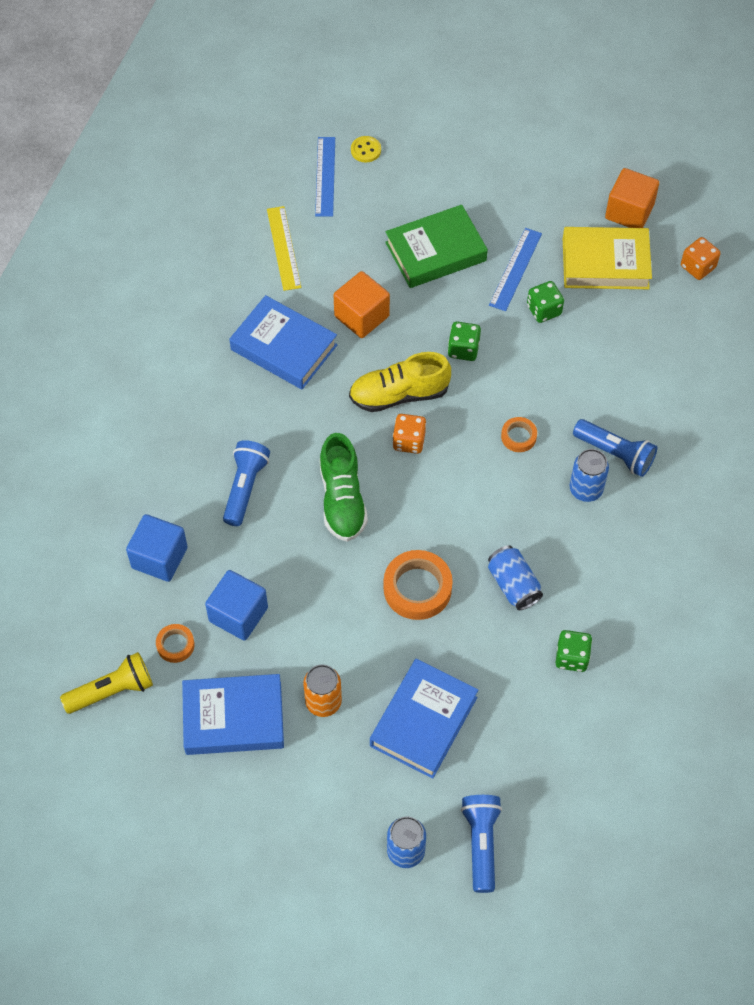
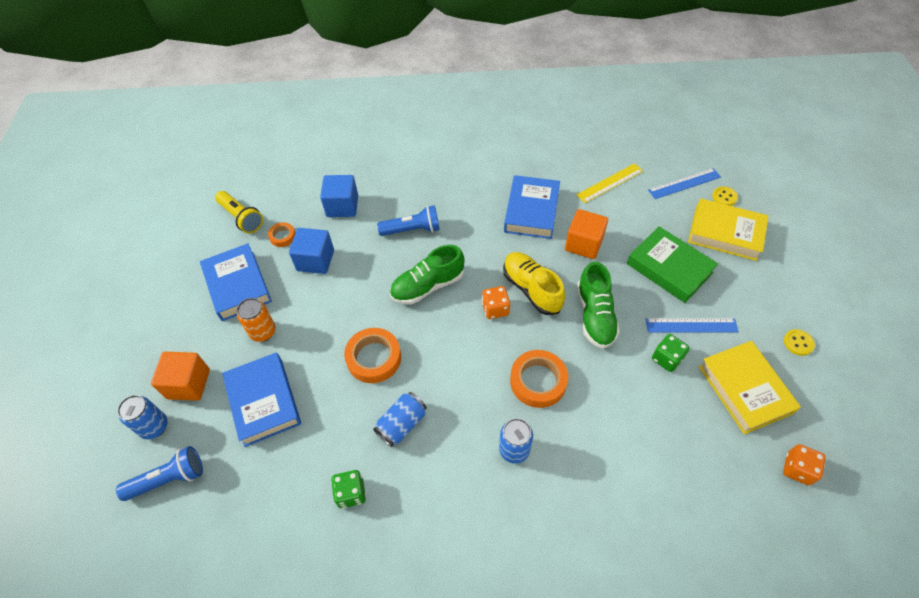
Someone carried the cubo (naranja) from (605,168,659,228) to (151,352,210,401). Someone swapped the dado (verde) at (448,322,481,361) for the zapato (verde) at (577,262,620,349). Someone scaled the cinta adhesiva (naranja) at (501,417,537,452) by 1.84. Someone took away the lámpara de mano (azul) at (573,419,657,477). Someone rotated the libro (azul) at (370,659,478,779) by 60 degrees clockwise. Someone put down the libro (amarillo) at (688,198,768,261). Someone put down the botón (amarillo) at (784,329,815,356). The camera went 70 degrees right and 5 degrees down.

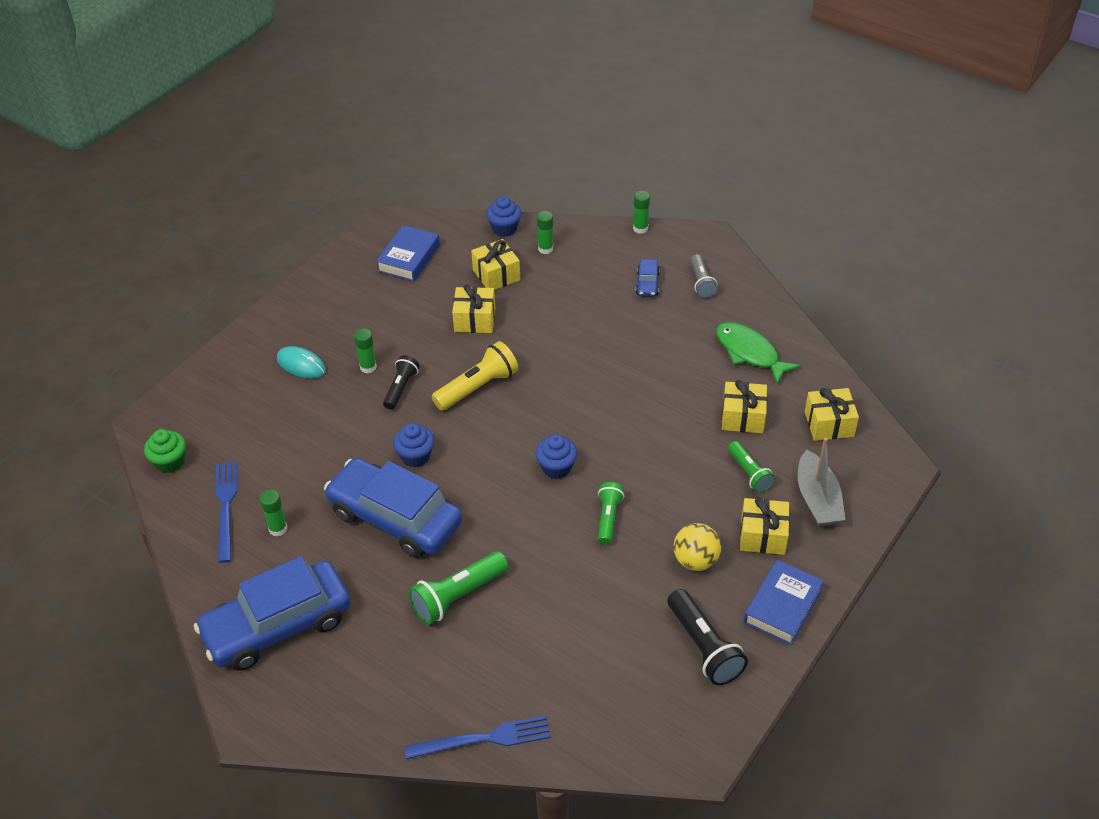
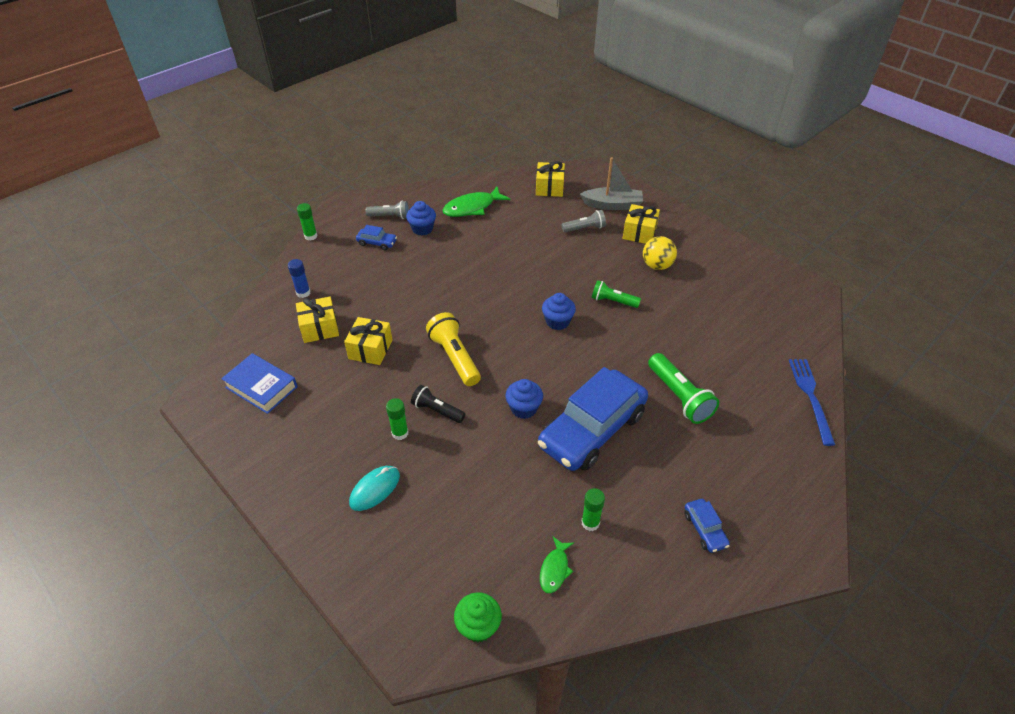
Someone carried the magdalena (azul) from (486,196,522,237) to (406,201,436,235). Someone repainted the barra de pegamento (verde) at (537,211,553,254), which became the barra de pegamento (azul) at (288,259,311,298). Someone took away the regalo (amarillo) at (722,380,767,433). Someone repainted the lámpara de mano (verde) at (728,441,775,493), which became the lámpara de mano (gris) at (562,210,606,232). Someone swapped the tenedor (azul) at (215,462,237,563) for the pez (verde) at (540,537,574,593). Someone scaled the coche (azul) at (194,556,351,671) by 0.41. Someone took away the libro (azul) at (744,560,824,645). Someone took away the lámpara de mano (negro) at (667,589,748,685). The camera went 80 degrees left and 0 degrees up.

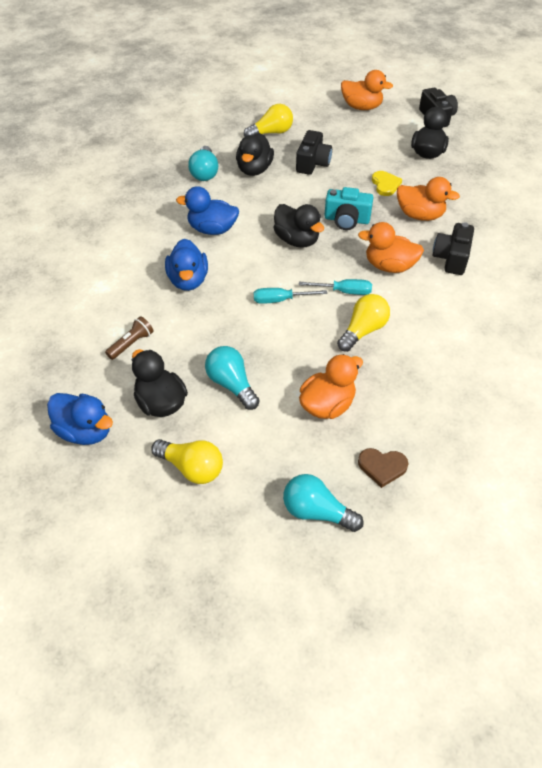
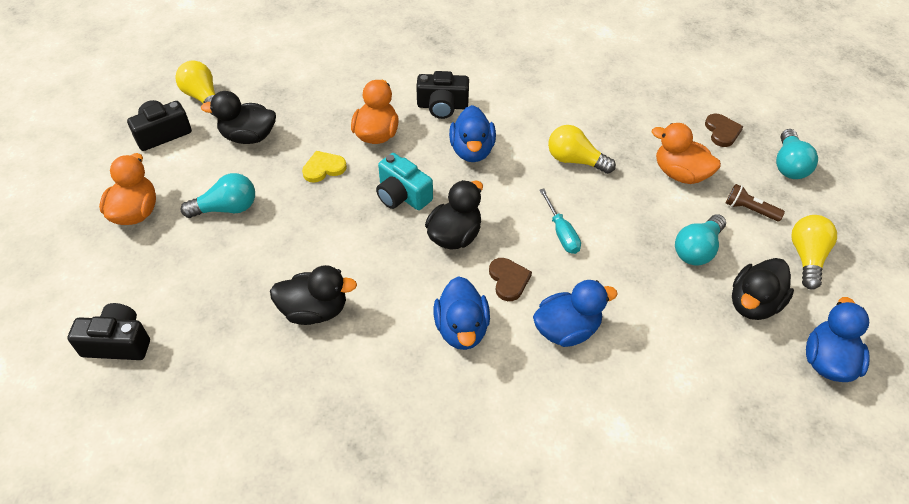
Someone carried the bombilla (amarillo) from (244,104,293,137) to (175,61,215,116). Someone carried the cámara (negro) from (296,130,332,175) to (67,303,150,360). Someone carried the bombilla (turquesa) from (188,146,218,181) to (181,173,255,218). Someone rotated the cámara (turquesa) at (324,187,373,230) by 135 degrees clockwise. Someone repainted the pato (naranja) at (358,222,424,273), which became the pato (azul) at (449,105,496,162). Someone took away the destornillador (turquesa) at (299,279,372,295). Someone carried the lámpara de mano (marrón) from (105,316,154,360) to (726,184,785,221). Someone put down the corazón (marrón) at (489,258,532,301). The camera went 105 degrees left and 0 degrees up.

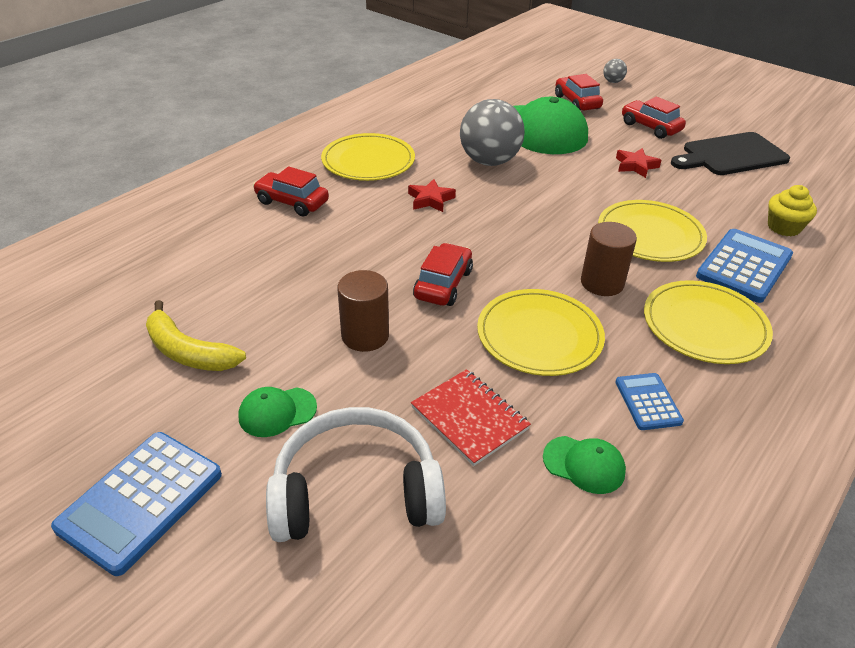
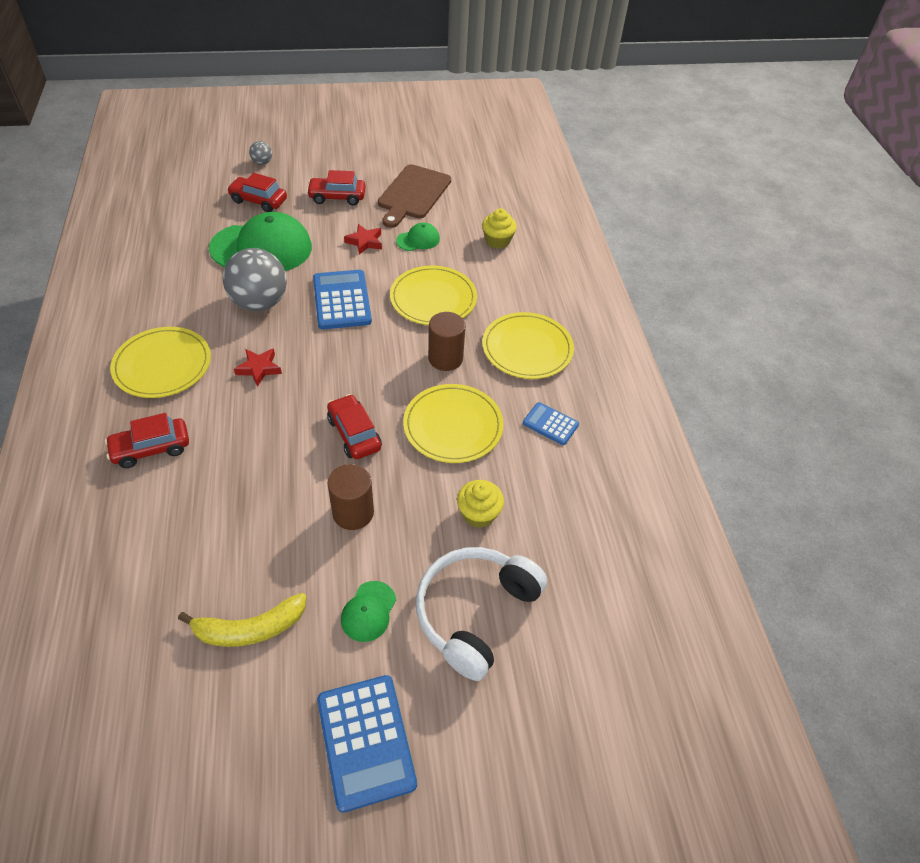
Someone repainted the tabla de cortar (negro) at (671,132,790,175), which became the tabla de cortar (marrón) at (378,164,451,228). Someone carried the calculadora (azul) from (696,229,793,303) to (313,270,372,329). Someone swapped the cuaderno (rojo) at (411,369,531,466) for the magdalena (amarillo) at (457,480,504,528). Someone carried the gorra (verde) from (543,436,626,494) to (396,223,440,251). The camera went 50 degrees left and 10 degrees up.

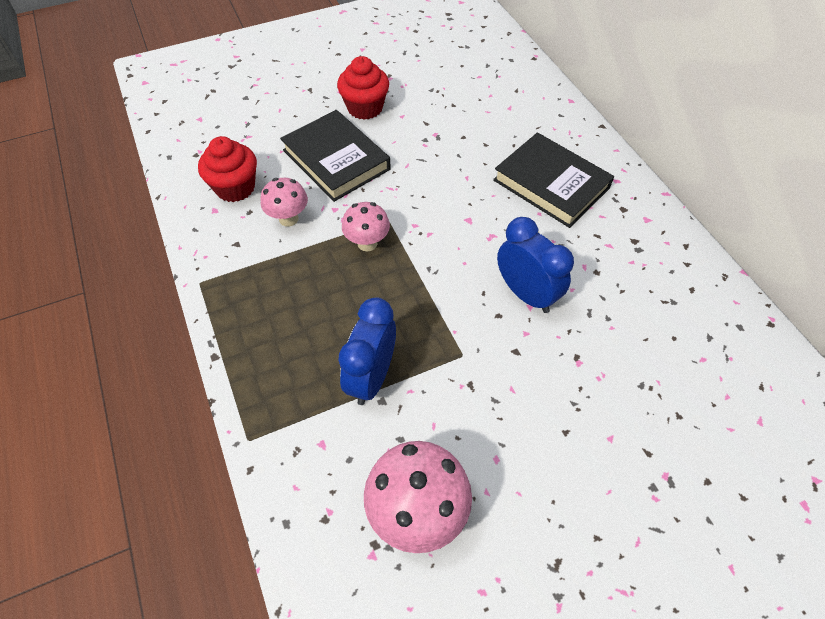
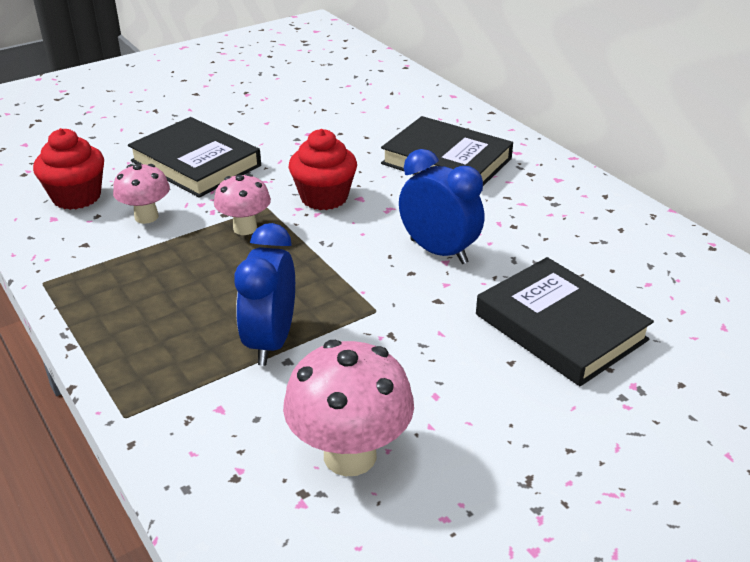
Someone carried the magdalena (rojo) from (337,56,389,120) to (289,129,357,210). Someone put down the libro (negro) at (476,257,654,386). The camera went 10 degrees left and 20 degrees down.

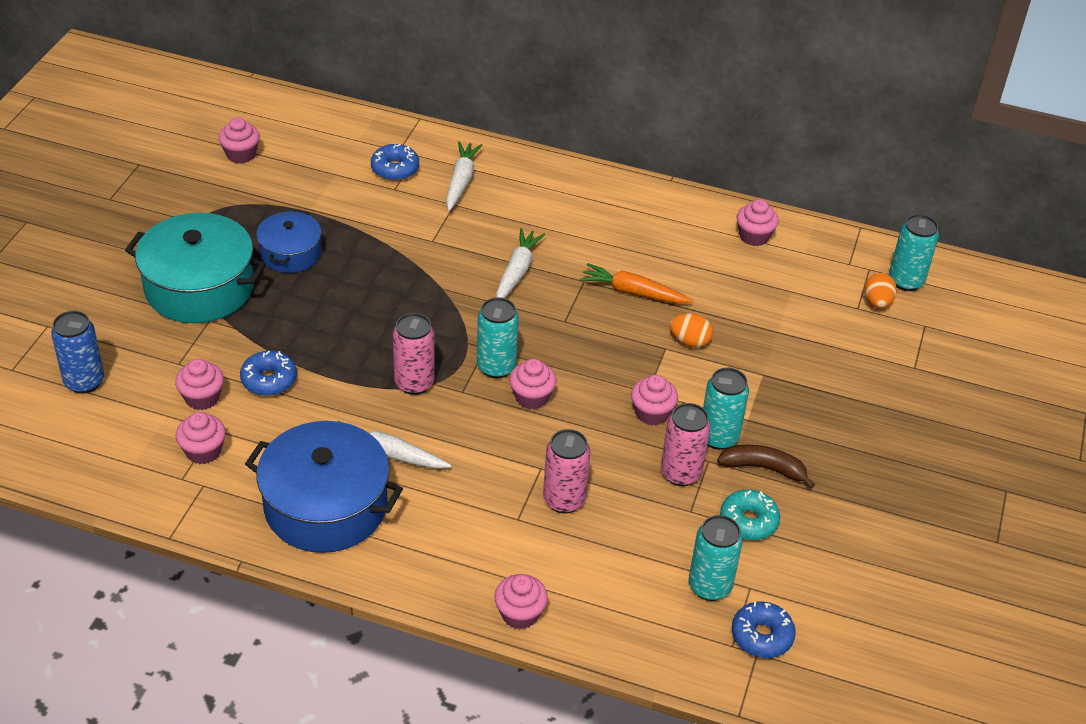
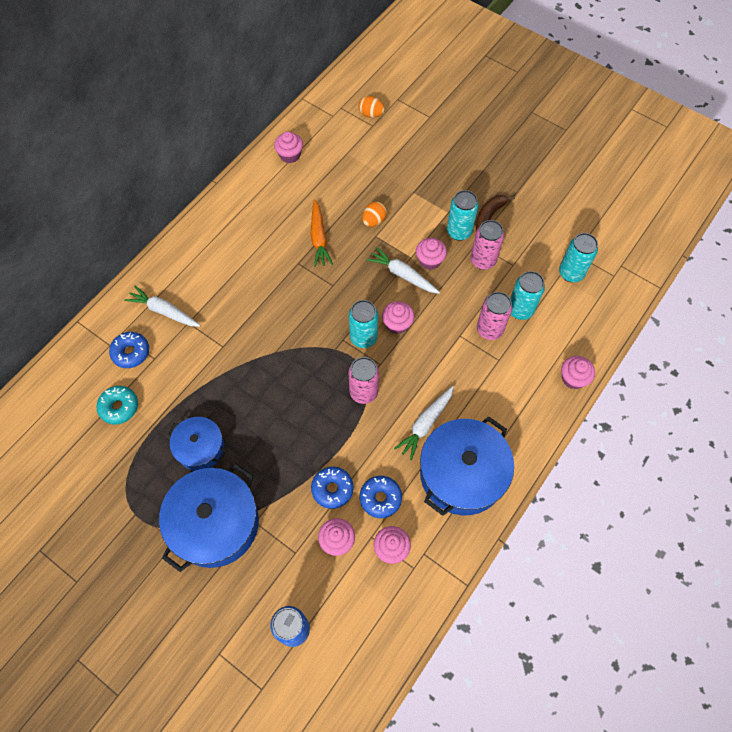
Someone took away the magdalena (rosa) at (218,117,260,164). Someone repainted the olla (turquesa) at (125,213,266,323), which became the olla (azul) at (159,463,259,572). Someone carried the lata (turquesa) from (889,214,939,291) to (510,271,545,320). Someone carried the zanahoria (blanco) from (496,228,545,298) to (366,247,440,294). Someone rotated the zanahoria (naranja) at (580,263,693,304) by 45 degrees counterclockwise. Someone carried the rosquilla (turquesa) from (720,489,780,540) to (96,386,138,424). Someone carried the rosquilla (azul) from (732,602,796,658) to (360,476,402,518). The camera went 70 degrees left and 20 degrees up.

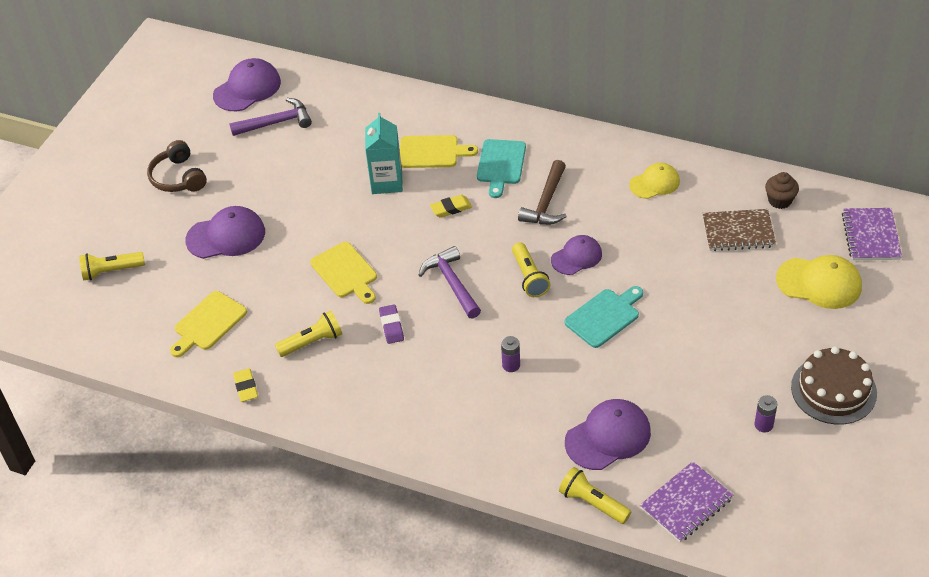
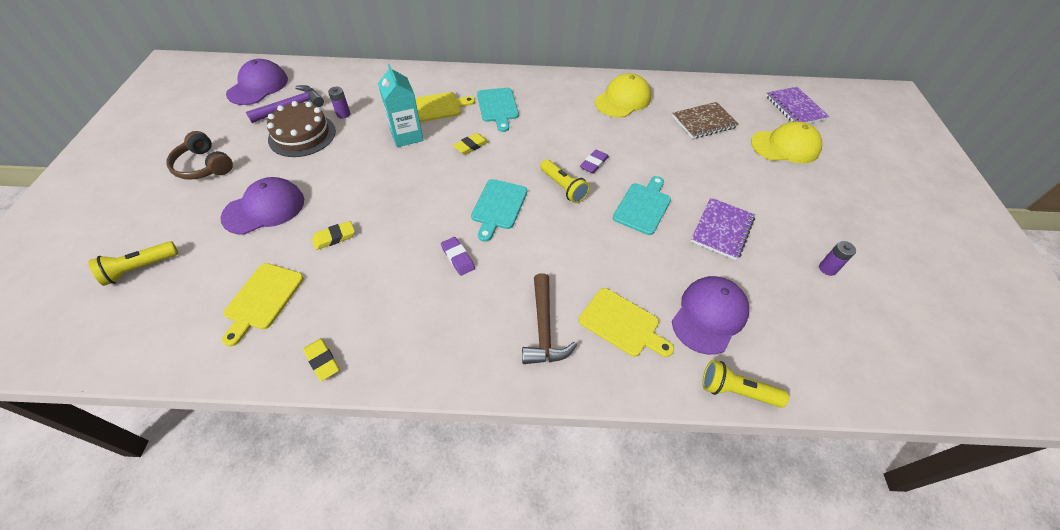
Someone carried the martillo (marrón) from (518,160,567,225) to (522,273,577,364). Someone scaled the gorra (amarillo) at (629,163,680,199) by 1.52. Someone took away the magdalena (marrón) at (765,172,799,209). Someone swapped the gorra (morado) at (551,235,602,275) for the goma de borrar (morado) at (580,149,609,174). Someone carried the tabla de cortar (amarillo) from (310,242,377,304) to (579,288,674,357). Someone swapped the martillo (morado) at (419,246,481,319) for the tabla de cortar (turquesa) at (471,179,527,242). Someone took away the lámpara de mano (amarillo) at (275,311,342,357). Someone carried the pila (morado) from (501,336,520,372) to (328,87,351,119). Someone carried the tarta (marrón) from (791,346,877,425) to (267,101,336,157). Someone carried the cuaderno (morado) from (640,461,733,542) to (691,198,755,260). Someone put down the goma de borrar (amarillo) at (312,221,355,250). The camera went 25 degrees left and 5 degrees up.

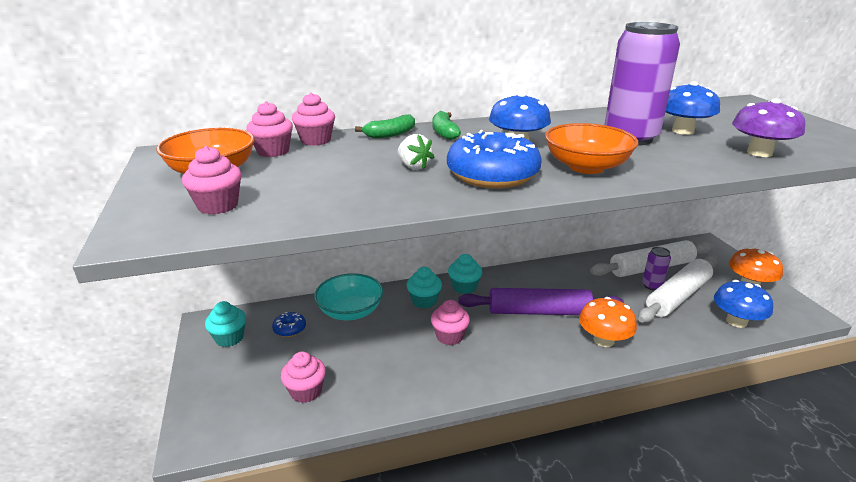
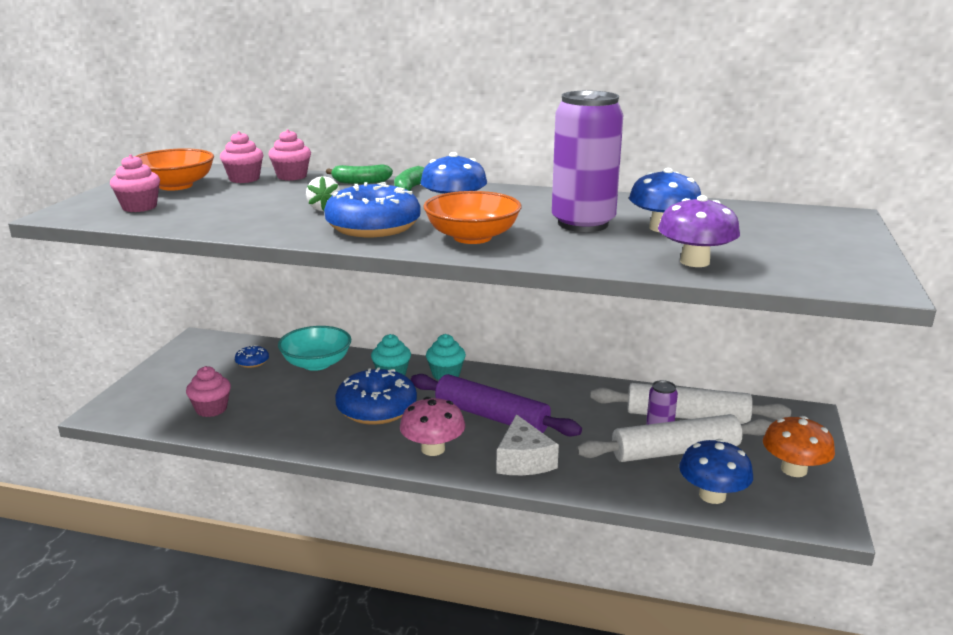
Someone swapped the seta (naranja) at (579,297,637,347) for the queso (blanco) at (496,414,559,475). Someone swapped the magdalena (rosa) at (431,300,470,345) for the rosquilla (azul) at (335,367,417,425). Someone took away the magdalena (turquesa) at (205,301,246,347). Someone put down the seta (rosa) at (400,397,465,456). The camera went 30 degrees right and 5 degrees down.

